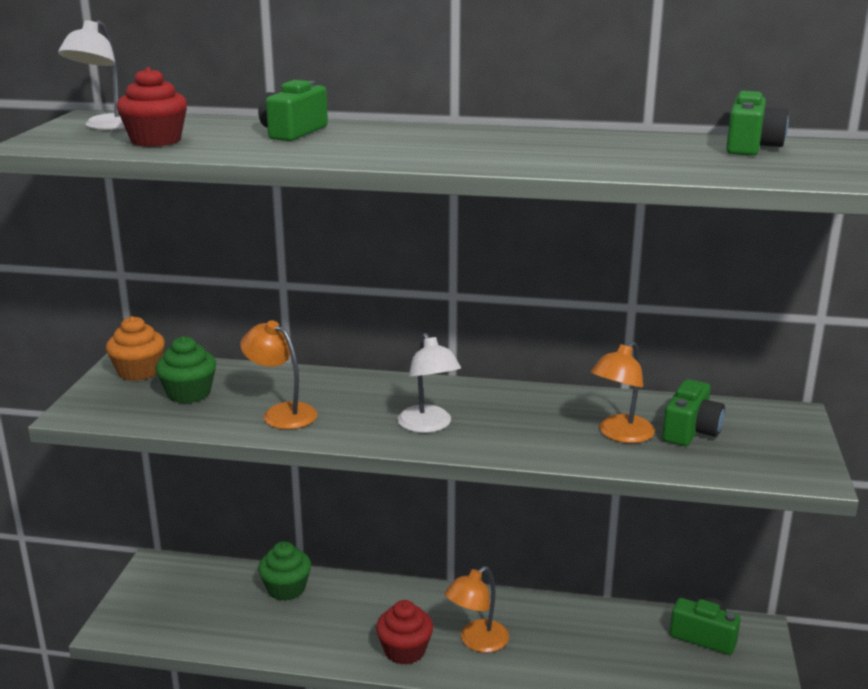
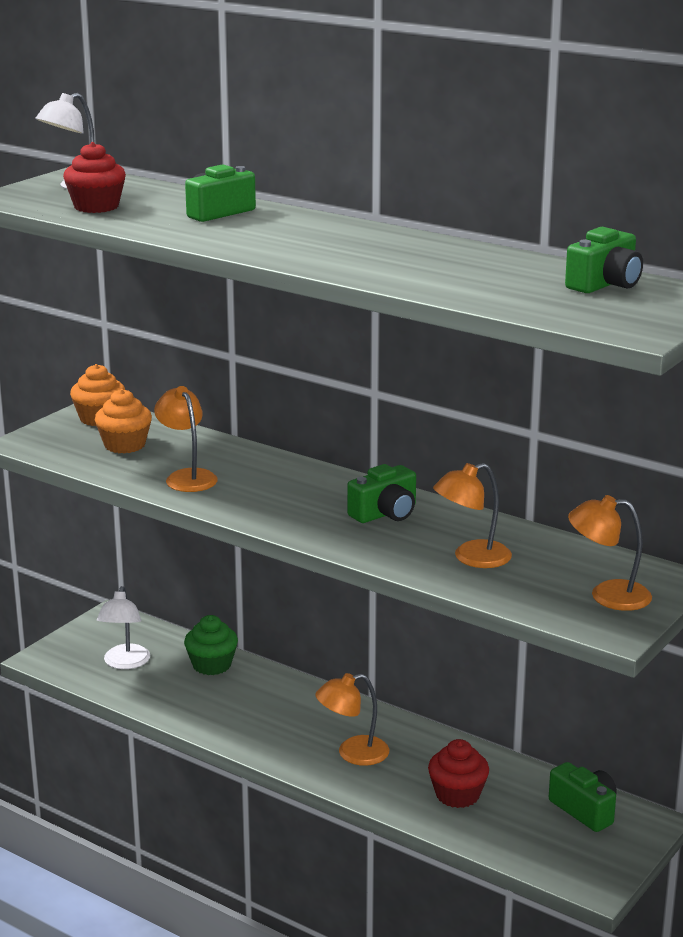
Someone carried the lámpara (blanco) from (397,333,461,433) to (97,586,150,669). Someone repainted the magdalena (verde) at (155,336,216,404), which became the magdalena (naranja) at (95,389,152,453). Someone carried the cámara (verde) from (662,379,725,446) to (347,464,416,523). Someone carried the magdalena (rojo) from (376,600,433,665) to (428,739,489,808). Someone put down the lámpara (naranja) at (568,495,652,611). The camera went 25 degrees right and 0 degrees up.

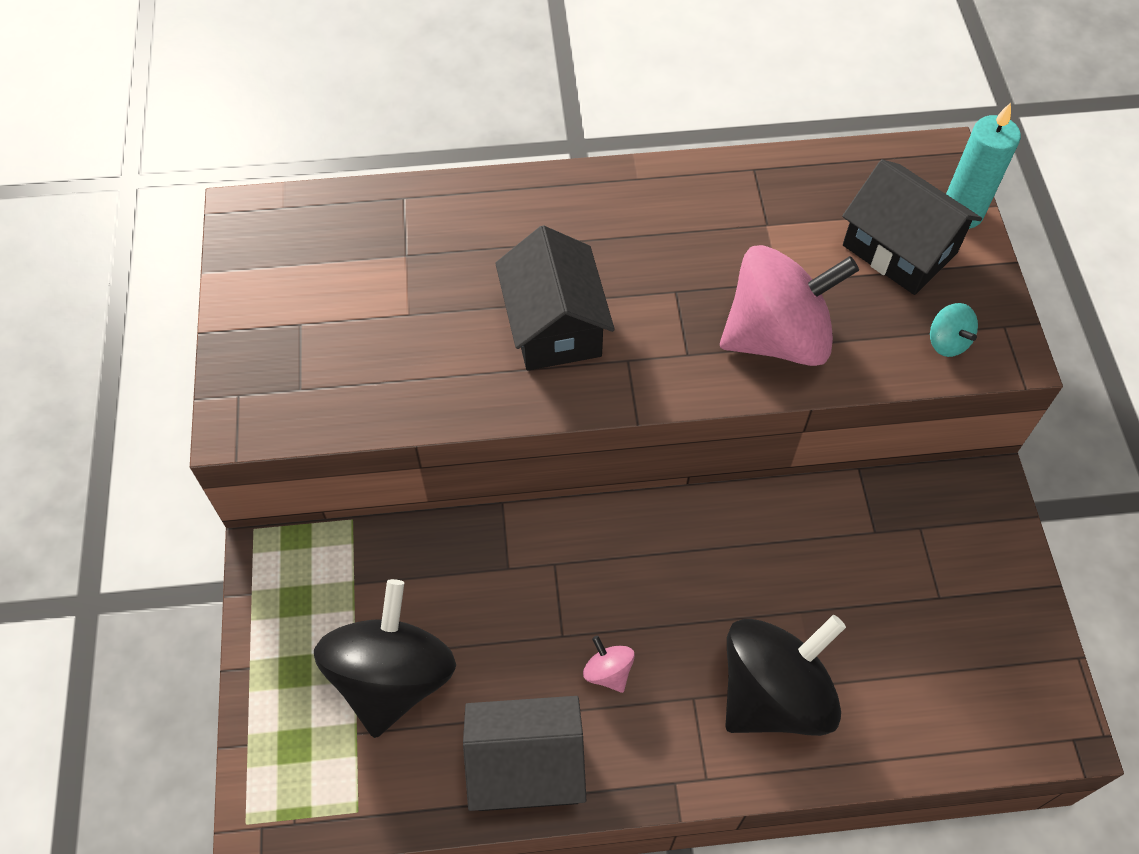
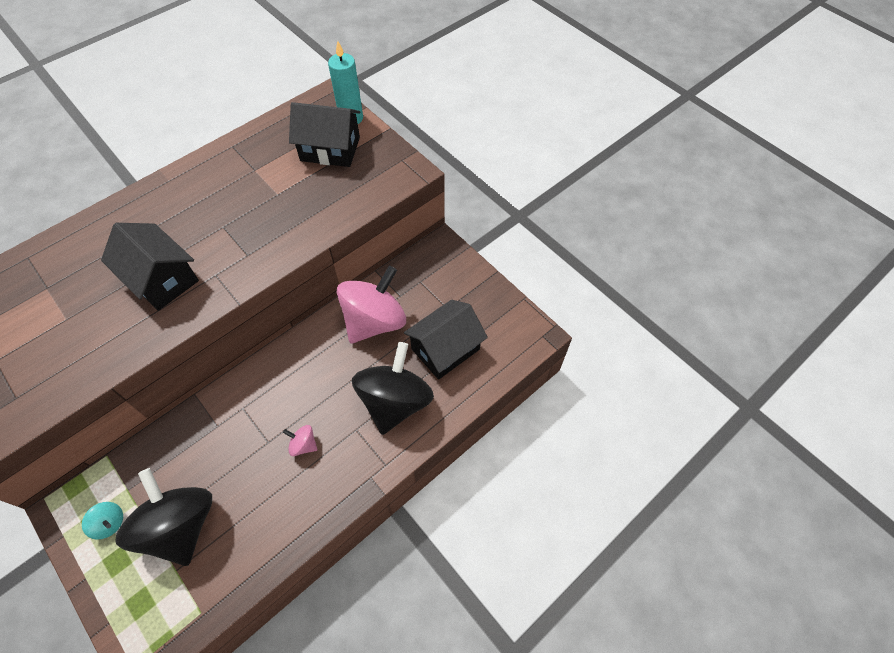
Someone carried the peonza (rosa) from (720,245,859,366) to (337,266,406,343). Someone carried the peonza (turquesa) from (930,303,978,357) to (82,502,123,540). Someone carried the casa (negro) from (463,696,586,811) to (404,300,488,380). The camera went 35 degrees left and 0 degrees up.

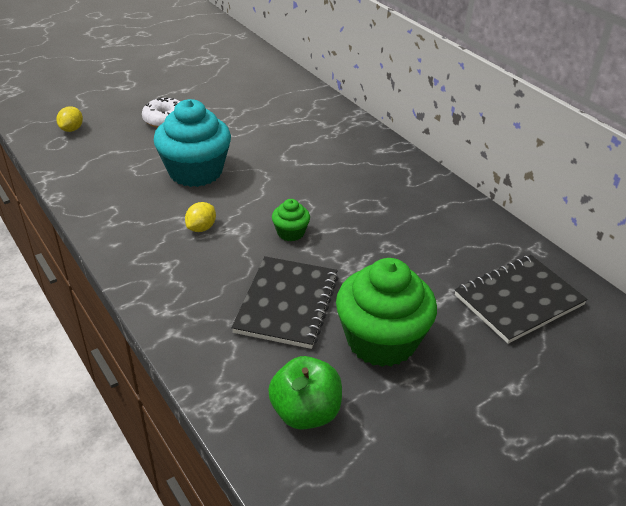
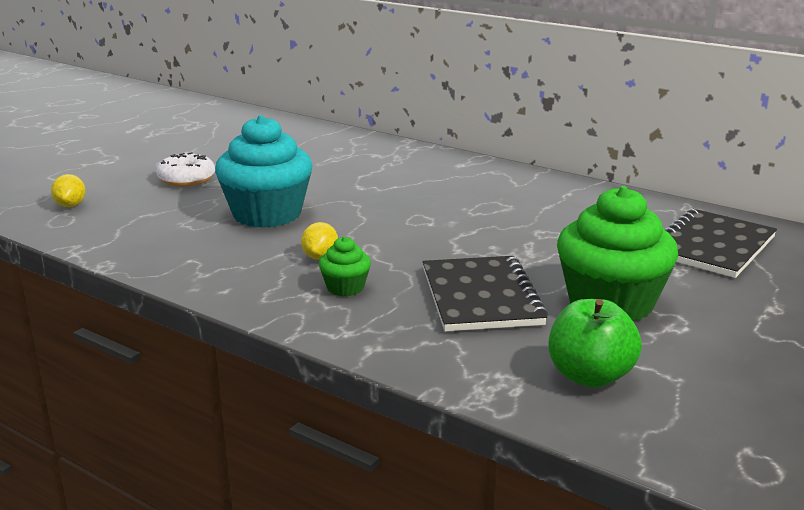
Someone carried the magdalena (verde) from (272,199,310,241) to (319,237,371,296). The camera went 20 degrees left and 15 degrees down.

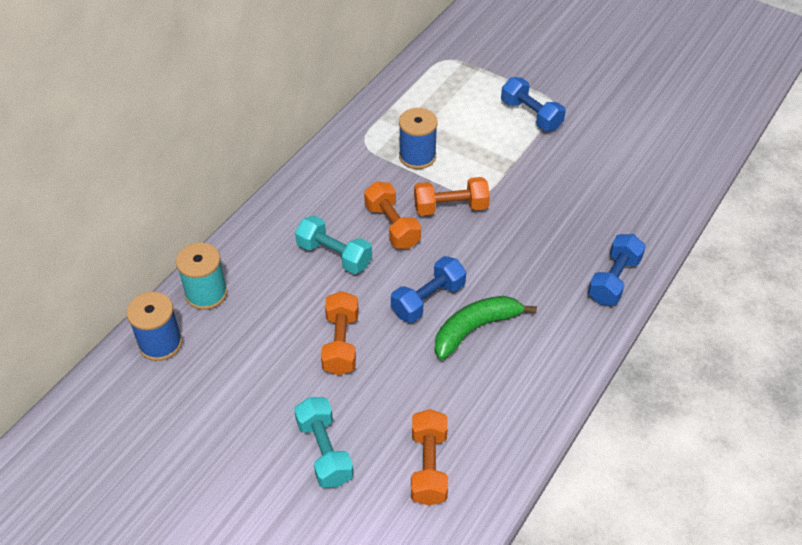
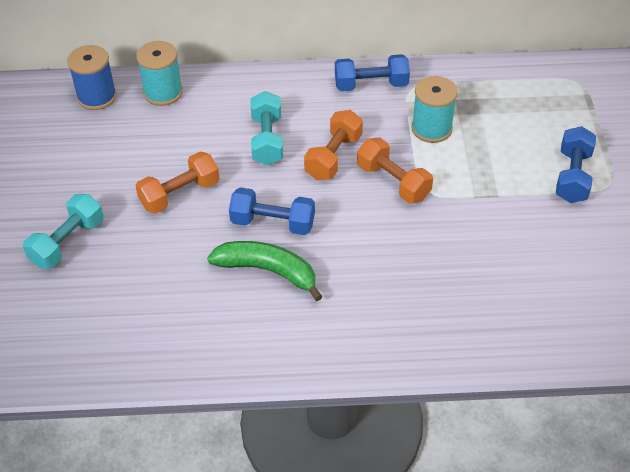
Someone repainted the carrete (azul) at (399,108,438,169), which became the carrete (turquesa) at (411,76,458,143). Someone carried the mancuerna (azul) from (588,234,646,305) to (335,54,410,91). Someone took away the mancuerna (naranja) at (411,409,448,506). The camera went 55 degrees right and 0 degrees up.

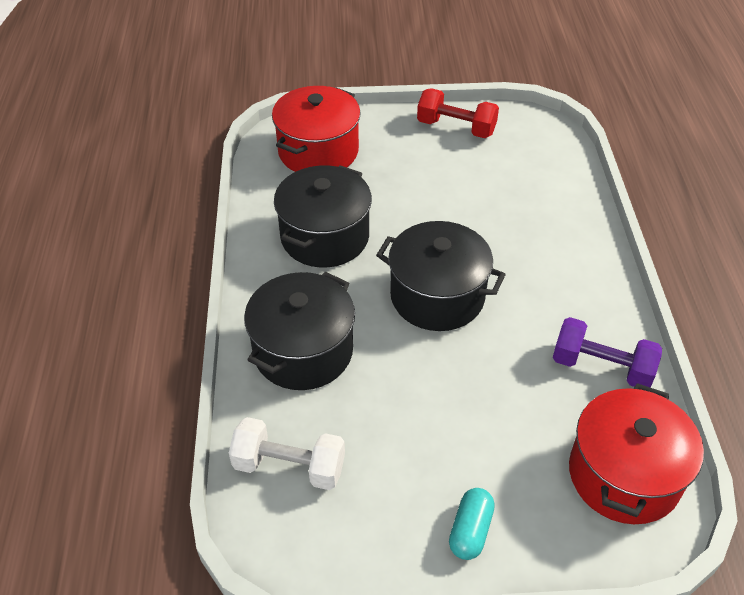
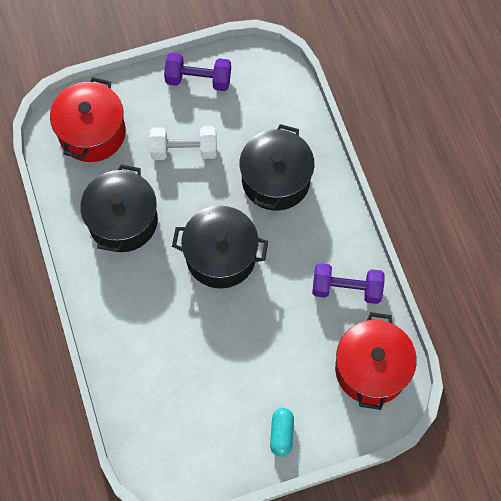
Someone repainted the mancuerna (rojo) at (417,88,499,138), which became the mancuerna (morado) at (164,53,231,91). Someone carried the olla (negro) from (244,272,355,390) to (240,124,314,211). Someone carried the mancuerna (blanco) from (229,417,345,490) to (150,126,217,160). The camera went 15 degrees left and 20 degrees up.

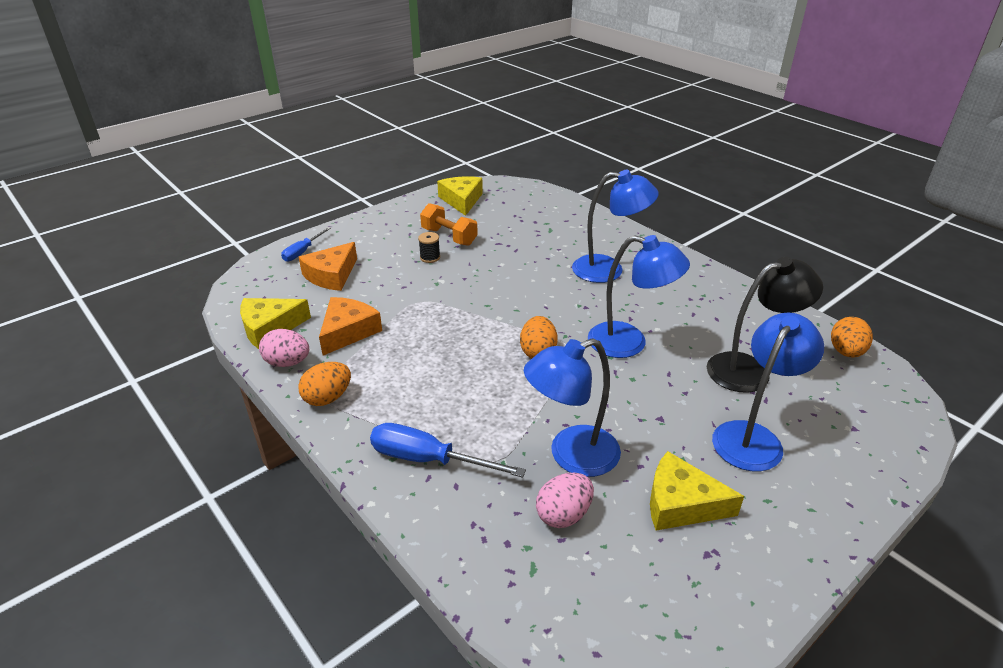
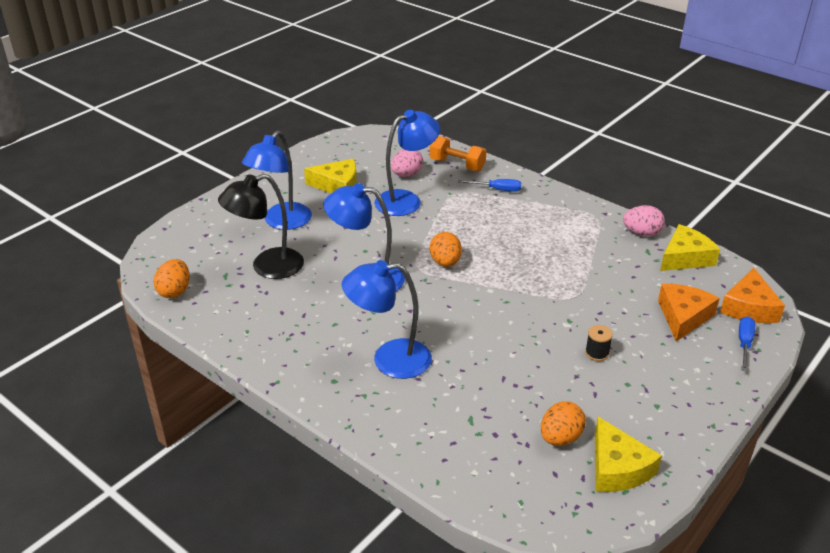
Someone carried the mancuerna (naranja) from (420,203,478,246) to (430,136,486,171). Someone carried the queso (naranja) from (319,297,382,356) to (720,268,785,323). Someone carried the huevo (naranja) from (298,362,351,406) to (541,401,586,446). Someone scaled the destornillador (azul) at (370,423,526,478) by 0.62. The camera went 170 degrees right and 0 degrees up.

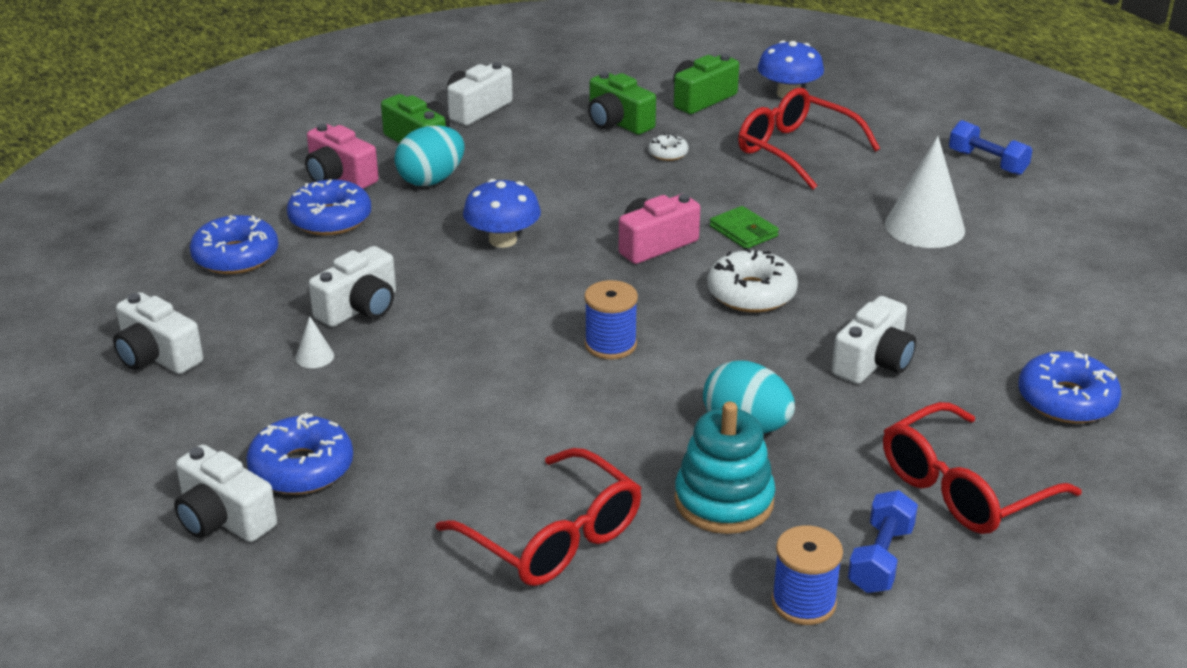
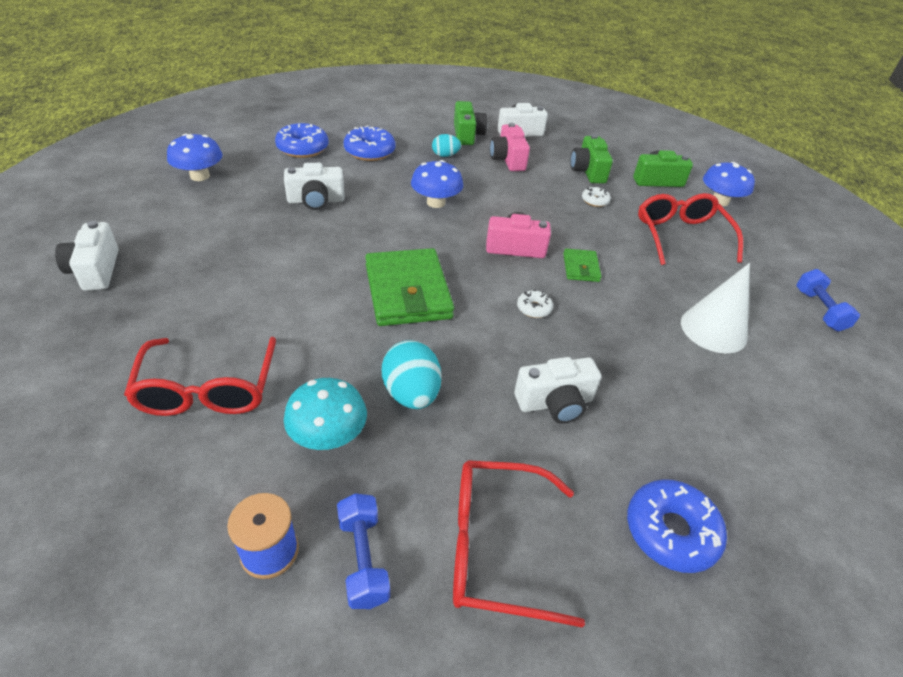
Someone carried the cámara (rosa) from (305,123,379,189) to (490,123,530,171). Someone scaled the huevo (turquesa) at (395,125,465,186) by 0.60. Someone scaled the rosquilla (blanco) at (707,248,798,312) by 0.52. Someone swapped the carrete (azul) at (584,280,638,360) for the cartera (verde) at (365,248,454,326). Someone swapped the cámara (blanco) at (113,292,203,374) for the seta (azul) at (167,134,223,181). Someone took away the cono (blanco) at (295,316,334,368). Someone swapped the juguete apilable (turquesa) at (674,401,775,534) for the seta (turquesa) at (284,378,367,450). Someone took away the rosquilla (azul) at (246,413,353,495). Someone rotated the mancuerna (azul) at (848,490,918,593) by 75 degrees counterclockwise. The camera went 35 degrees right and 10 degrees up.

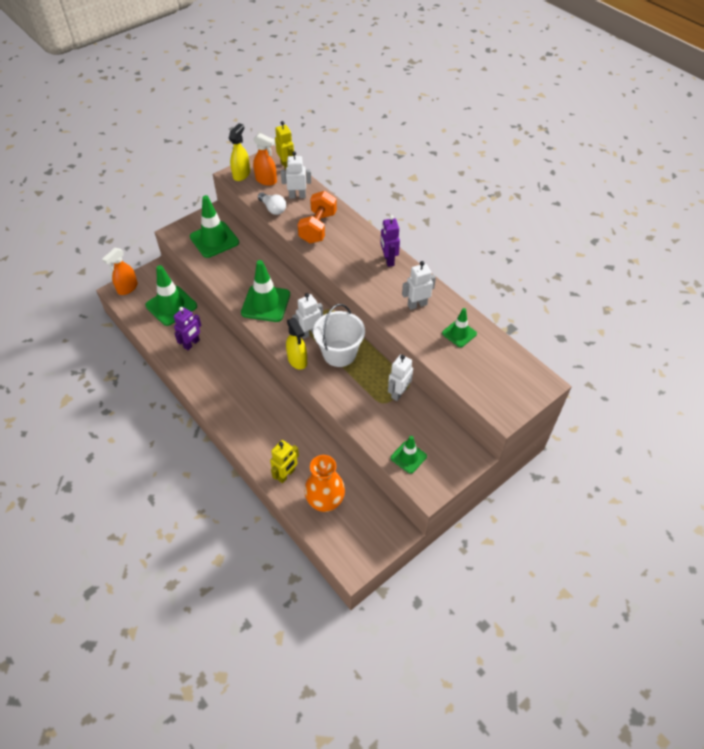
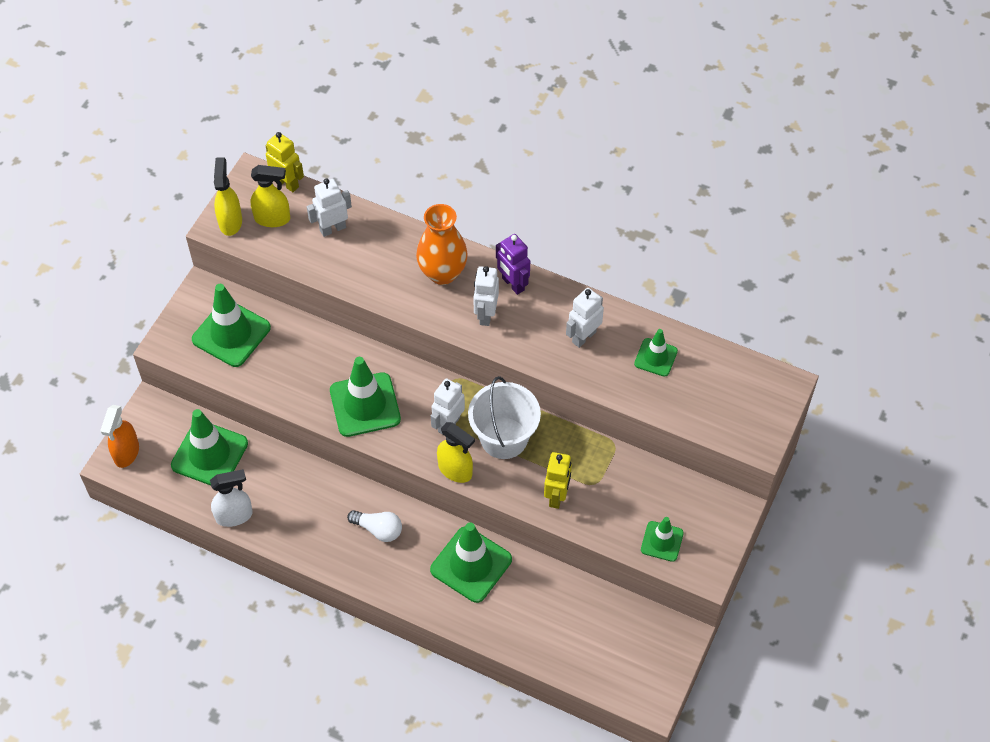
Someone repainted the pulverizador (naranja) at (253,133,277,186), which became the pulverizador (amarillo) at (250,165,290,227). Someone took away the mancuerna (naranja) at (298,191,337,244). Someone carried the bombilla (blanco) from (258,192,286,215) to (347,510,402,542). Someone took away the robot (morado) at (174,307,201,350). Someone carried the robot (blanco) from (388,354,413,401) to (473,266,499,326). Someone carried the robot (amarillo) from (270,440,299,483) to (544,452,572,509). Someone carried the florero (naranja) from (304,455,345,512) to (416,204,468,285). Someone put down the pulverizador (blanco) at (210,469,253,527). Someone put down the cono de tráfico (verde) at (430,523,512,603). The camera went 25 degrees left and 5 degrees up.

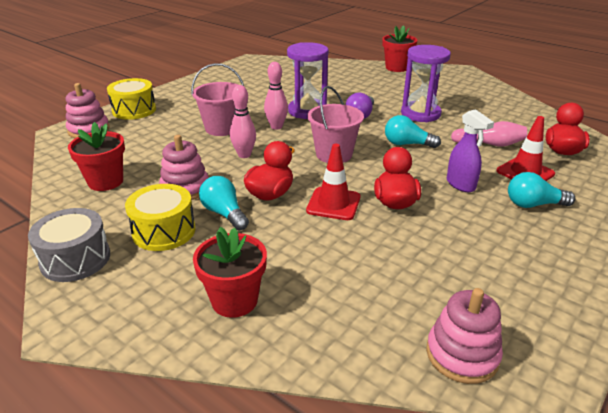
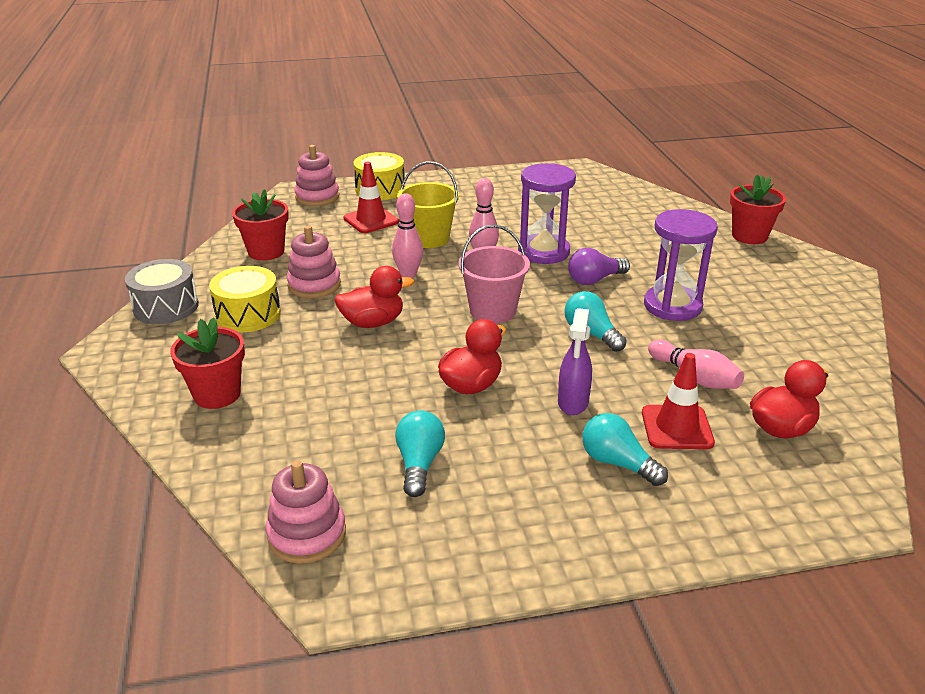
Someone repainted the balde (rosa) at (191,63,244,136), which became the balde (amarillo) at (397,162,459,248). Someone carried the cono de tráfico (rojo) from (306,144,360,220) to (344,162,399,233). Someone carried the bombilla (turquesa) from (199,176,249,230) to (395,410,445,497). The camera went 40 degrees right and 0 degrees up.

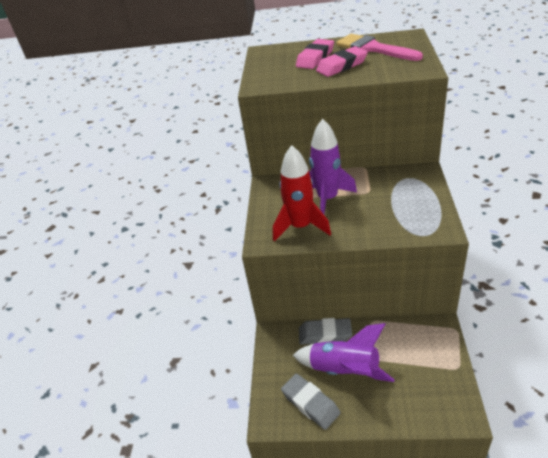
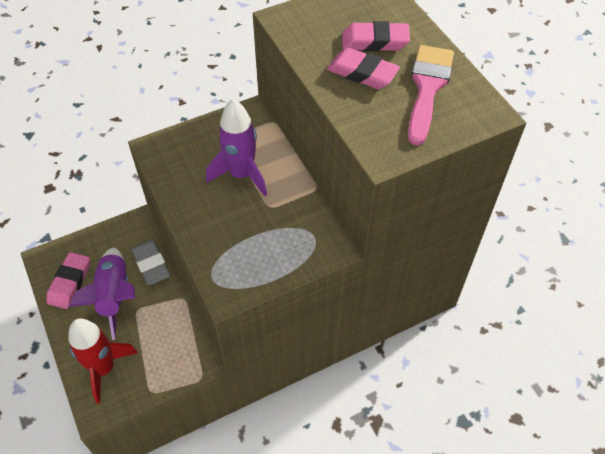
Someone carried the cohete (rojo) from (273,145,331,242) to (68,319,138,404). Someone repainted the goma de borrar (gris) at (281,374,340,430), which became the goma de borrar (rosa) at (46,252,90,309). The camera went 55 degrees right and 15 degrees up.

